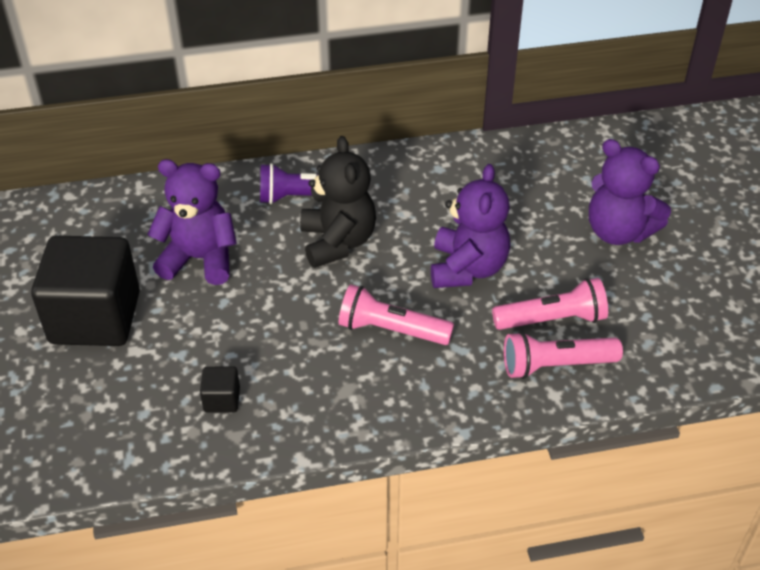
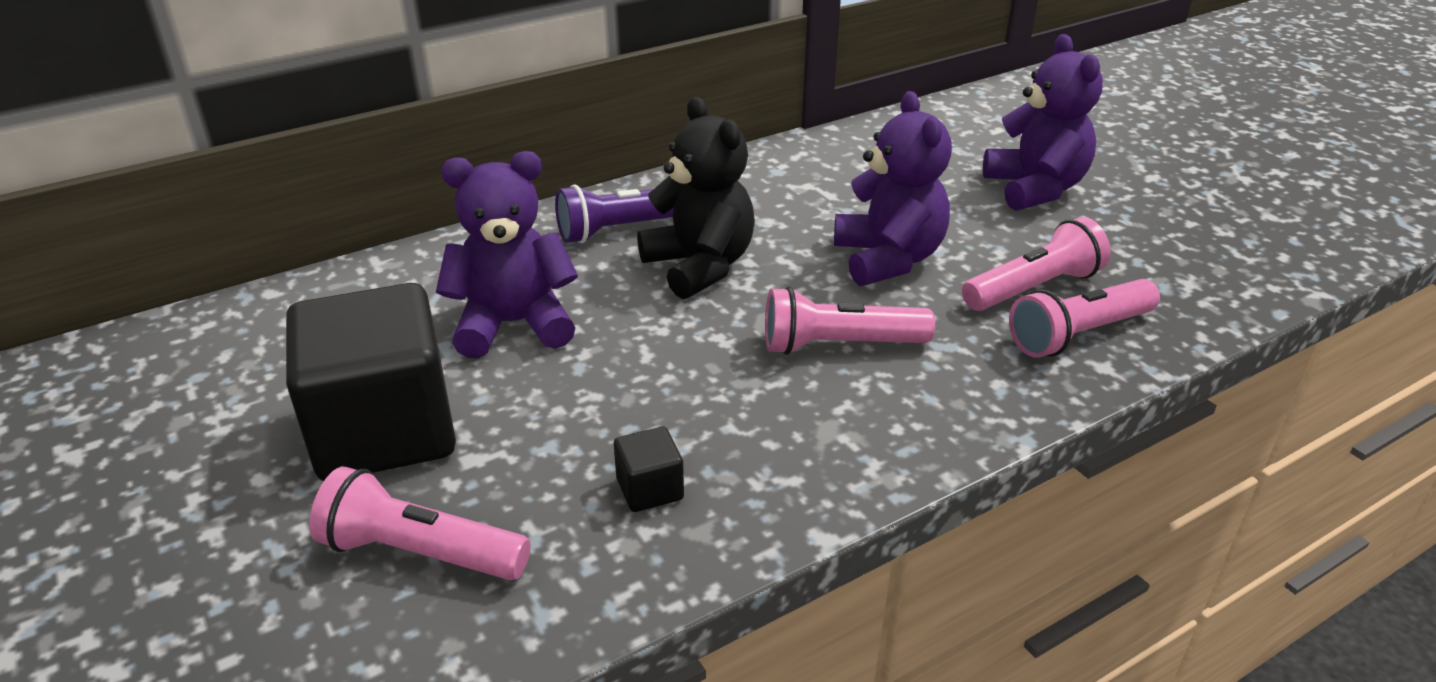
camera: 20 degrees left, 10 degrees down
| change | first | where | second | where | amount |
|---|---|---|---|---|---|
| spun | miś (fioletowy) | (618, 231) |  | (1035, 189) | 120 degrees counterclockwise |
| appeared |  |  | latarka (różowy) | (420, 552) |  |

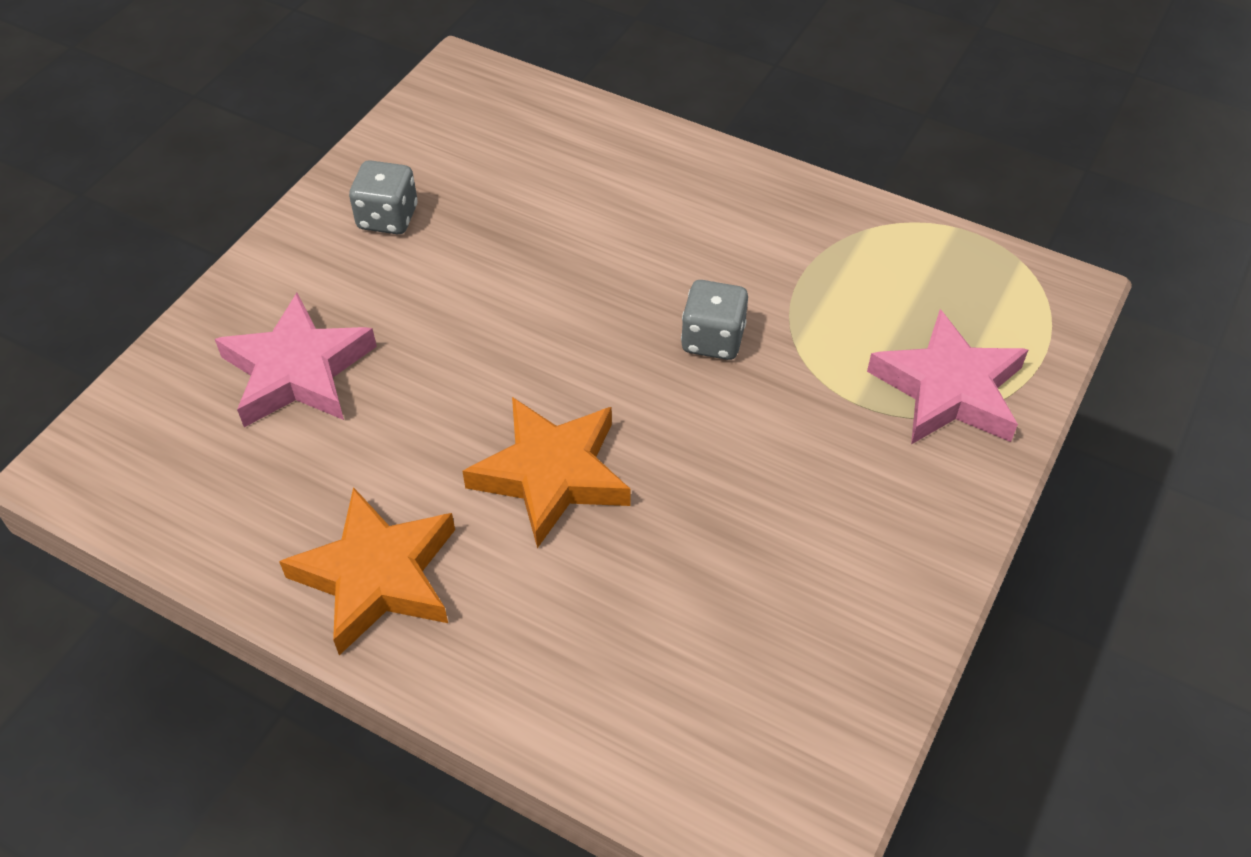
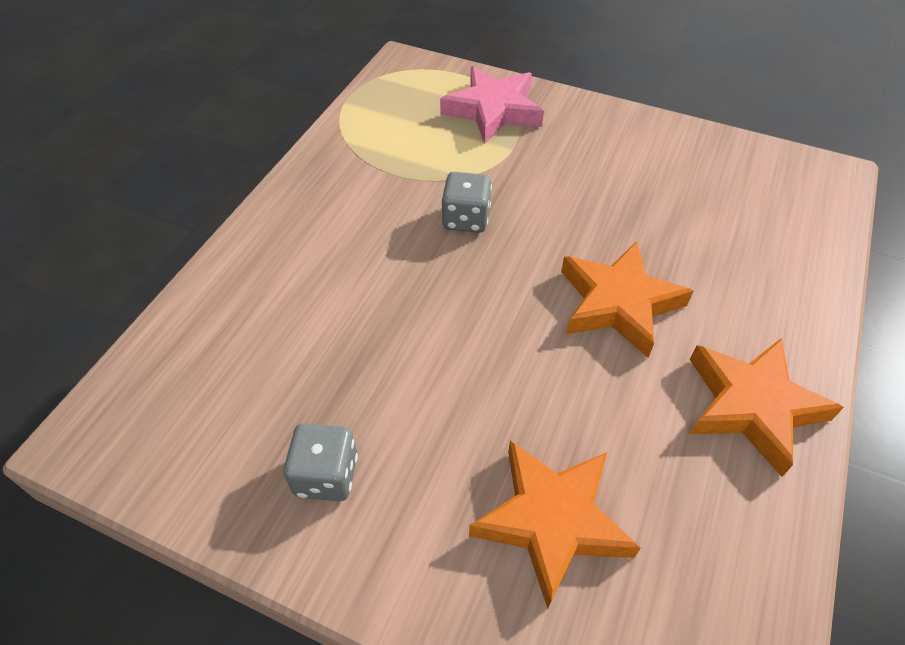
camera: 95 degrees left, 0 degrees up
| change | first | where | second | where | amount |
|---|---|---|---|---|---|
| colour | gwiazda (różowy) | (297, 371) | gwiazda (pomarańczowy) | (552, 521) |  |

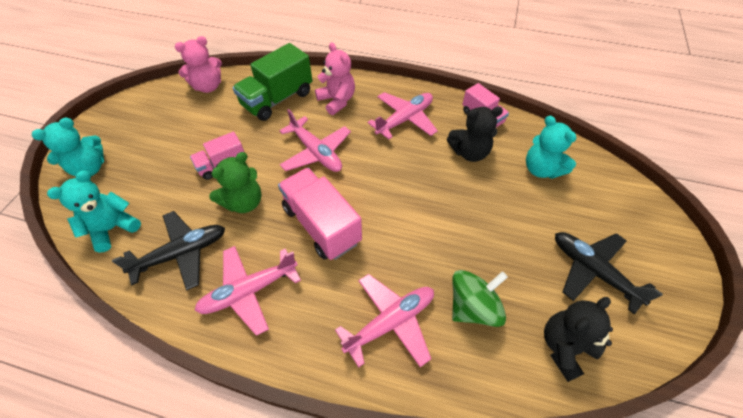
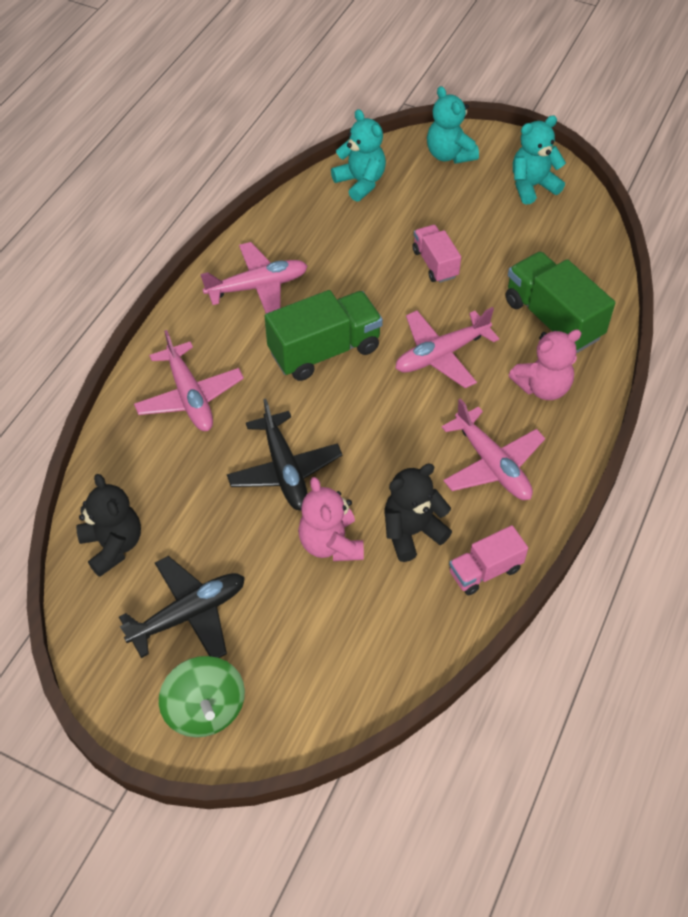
camera: 100 degrees right, 0 degrees up
| change | first | where | second | where | amount |
|---|---|---|---|---|---|
| relocated | miś (różowy) | (208, 86) |  | (331, 543) |  |
| spun | miś (czarny) | (469, 152) |  | (412, 532) | 60 degrees clockwise |
| relocated | miś (turkusowy) | (541, 169) |  | (532, 186) |  |
| missing | miś (zielony) | (244, 202) |  |  |  |
| colour | ciężarówka (różowy) | (321, 225) | ciężarówka (zielony) | (324, 350) |  |
| relocated | samolot (czarny) | (182, 253) |  | (284, 470) |  |
| spun | samolot (różowy) | (249, 291) |  | (258, 287) | 90 degrees clockwise |
| relocated | bączek (zielony) | (473, 307) |  | (205, 709) |  |

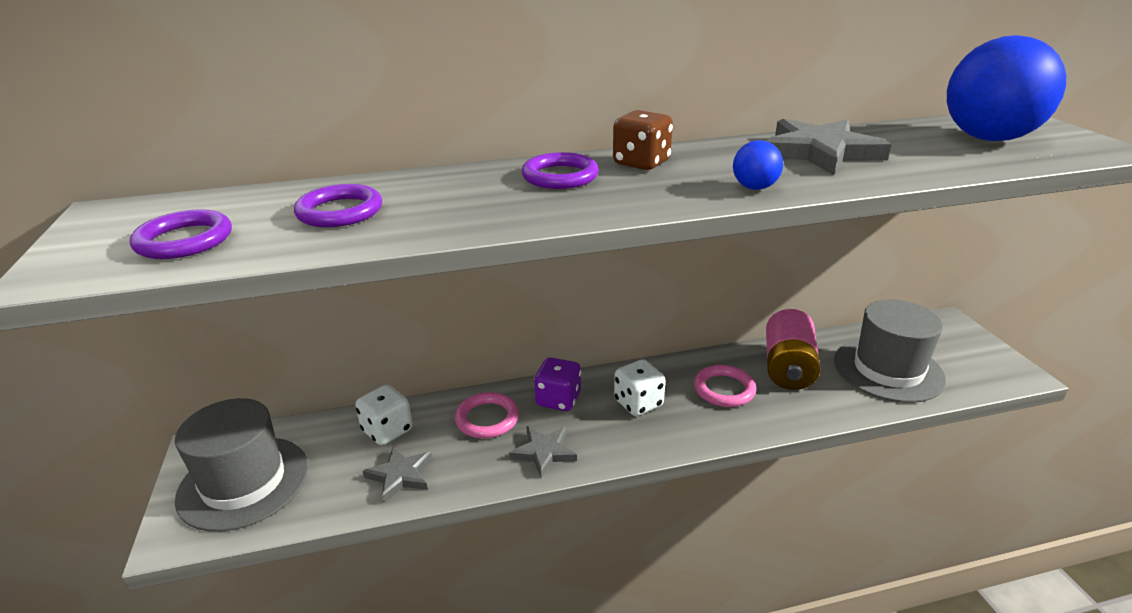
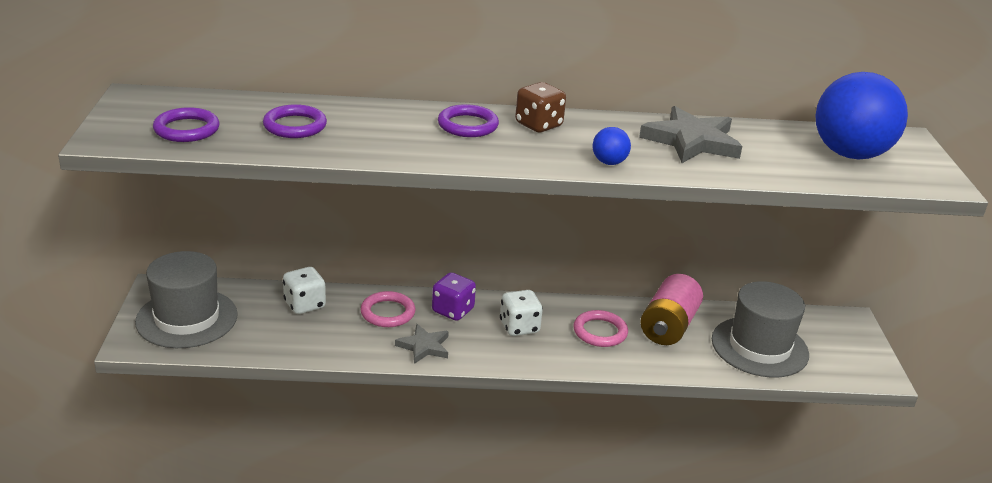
camera: 10 degrees right, 0 degrees up
| change | first | where | second | where | amount |
|---|---|---|---|---|---|
| missing | gwiazda (szary) | (400, 475) |  |  |  |

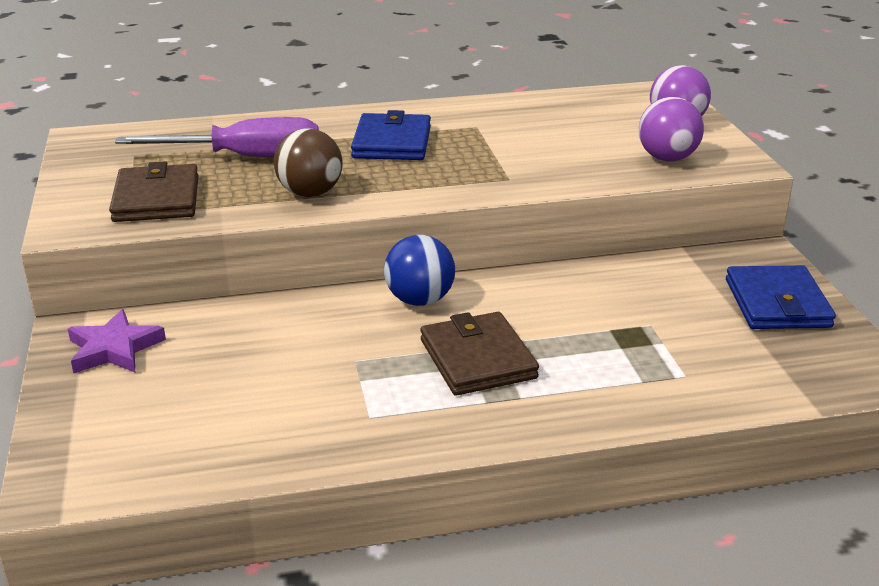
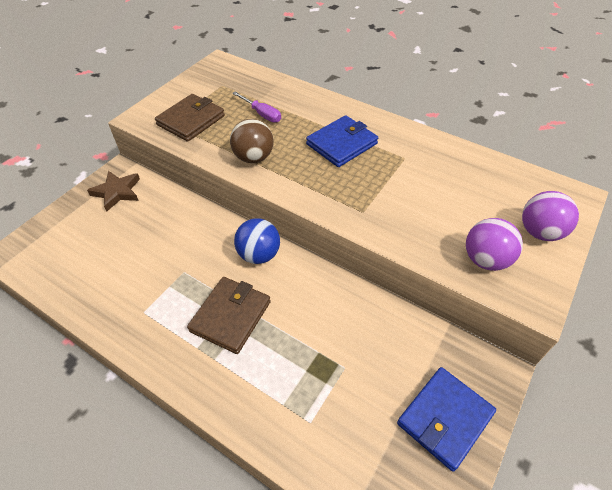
camera: 45 degrees right, 20 degrees up
| change | first | where | second | where | amount |
|---|---|---|---|---|---|
| size | śrubokręt (fioletowy) | (246, 157) |  | (262, 114) | x0.54 |
| colour | gwiazda (fioletowy) | (114, 349) | gwiazda (brązowy) | (117, 192) |  |

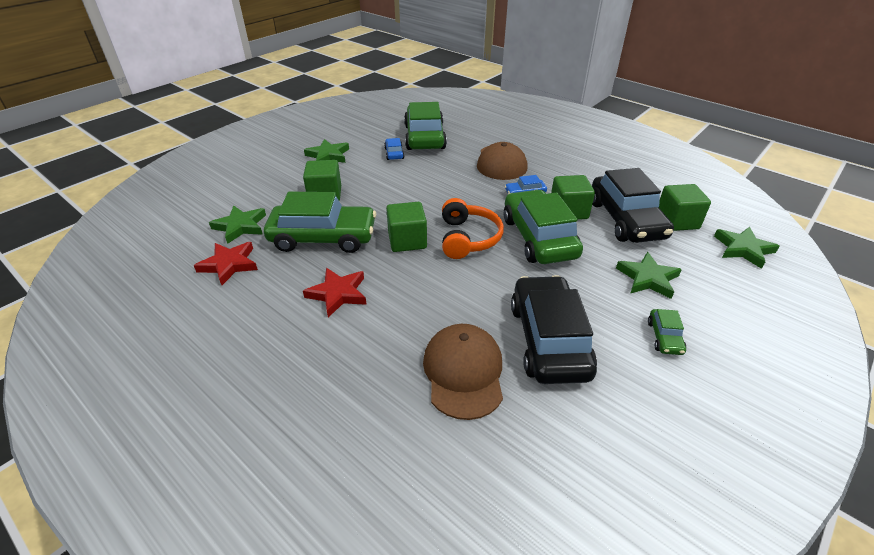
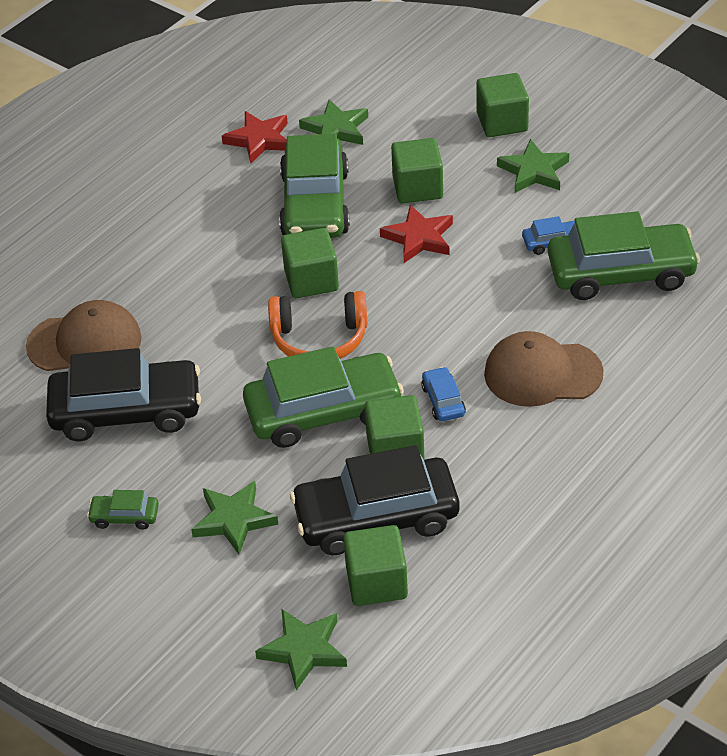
camera: 90 degrees right, 5 degrees up
| change | first | where | second | where | amount |
|---|---|---|---|---|---|
| relocated | gwiazda (czerwony) | (338, 294) |  | (419, 238) |  |
| appeared |  |  | sześcian (zielony) | (502, 122) |  |

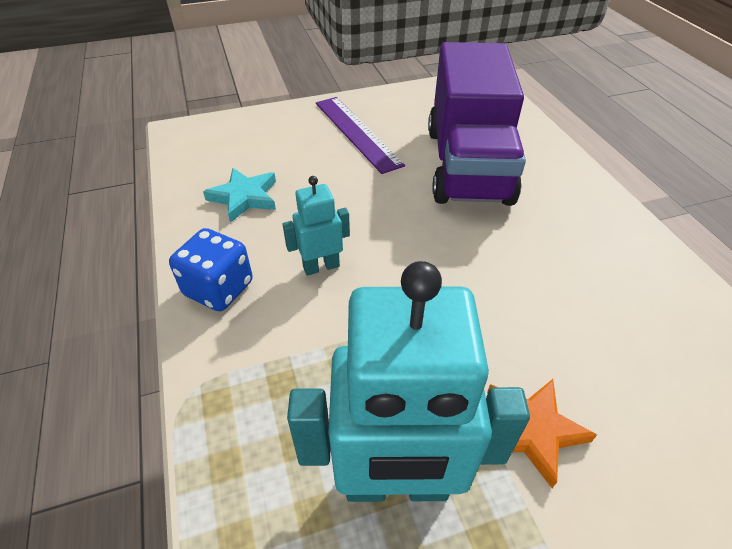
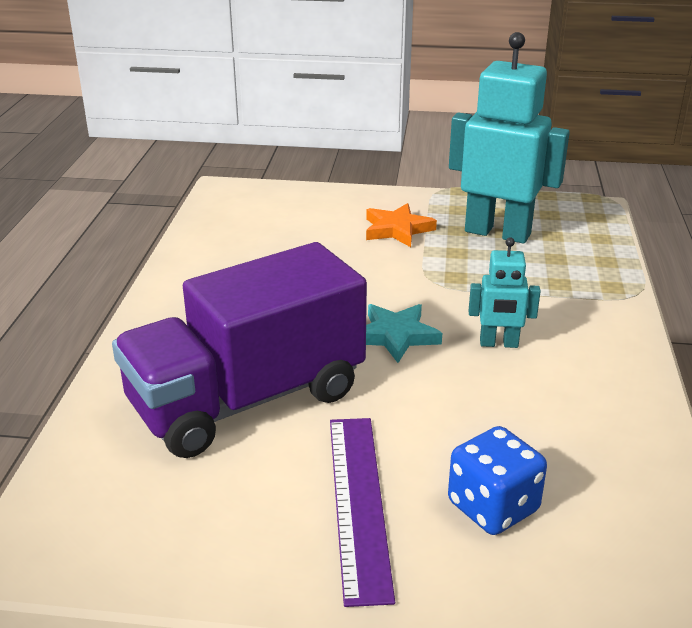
camera: 155 degrees left, 15 degrees down
| change | first | where | second | where | amount |
|---|---|---|---|---|---|
| spun | ciężarówka (fioletowy) | (467, 165) |  | (247, 399) | 150 degrees counterclockwise |
| relocated | gwiazda (turkusowy) | (244, 197) |  | (395, 336) |  |
| relocated | kostka do gry (niebieski) | (219, 288) |  | (493, 507) |  |

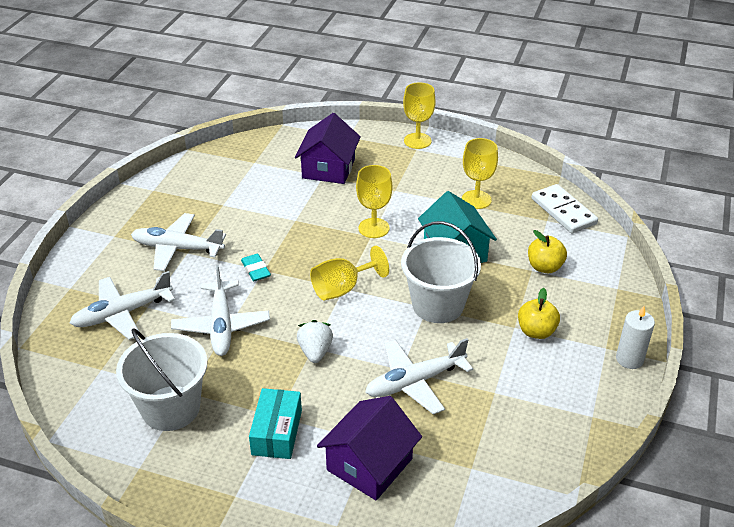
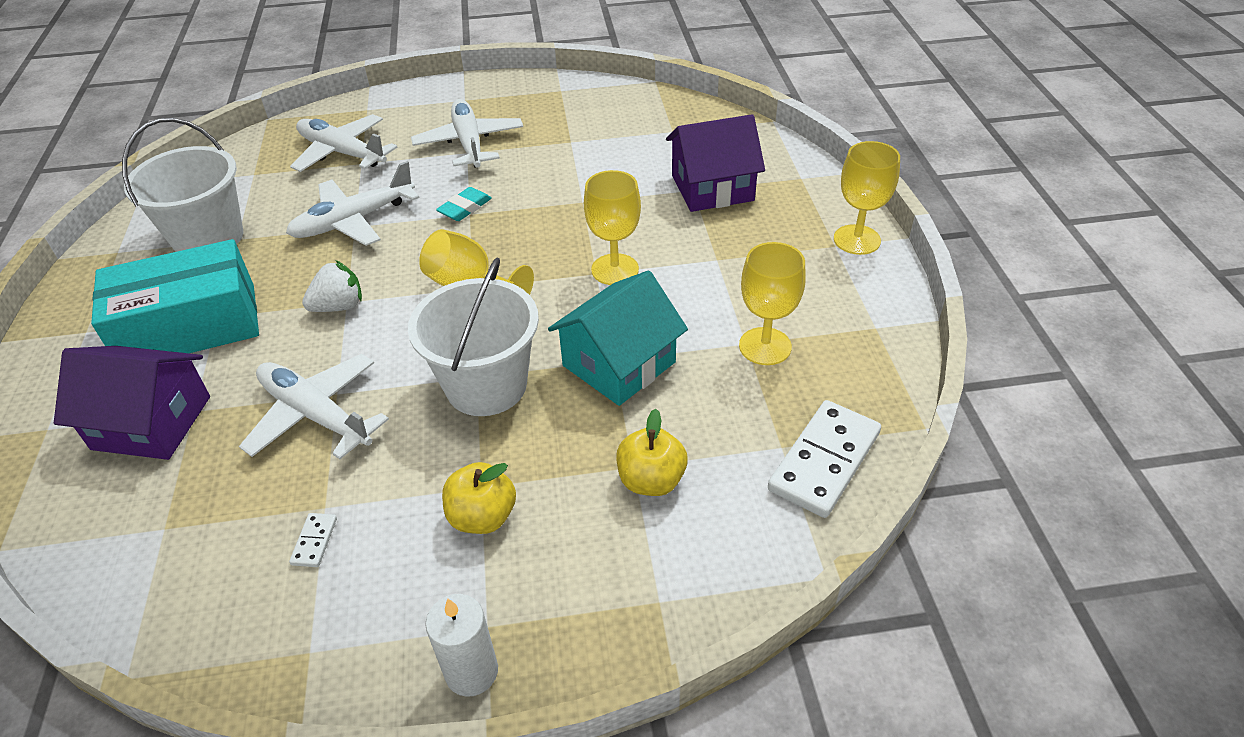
camera: 65 degrees right, 5 degrees up
| change | first | where | second | where | amount |
|---|---|---|---|---|---|
| size | pudełko (turkusowy) | (276, 432) |  | (190, 326) | x1.65 |
| appeared |  |  | kostka domina (biały) | (314, 541) |  |

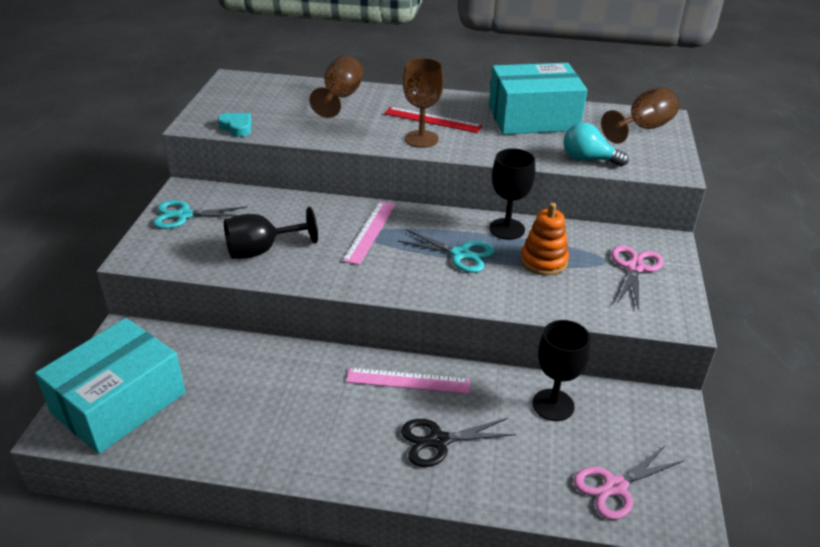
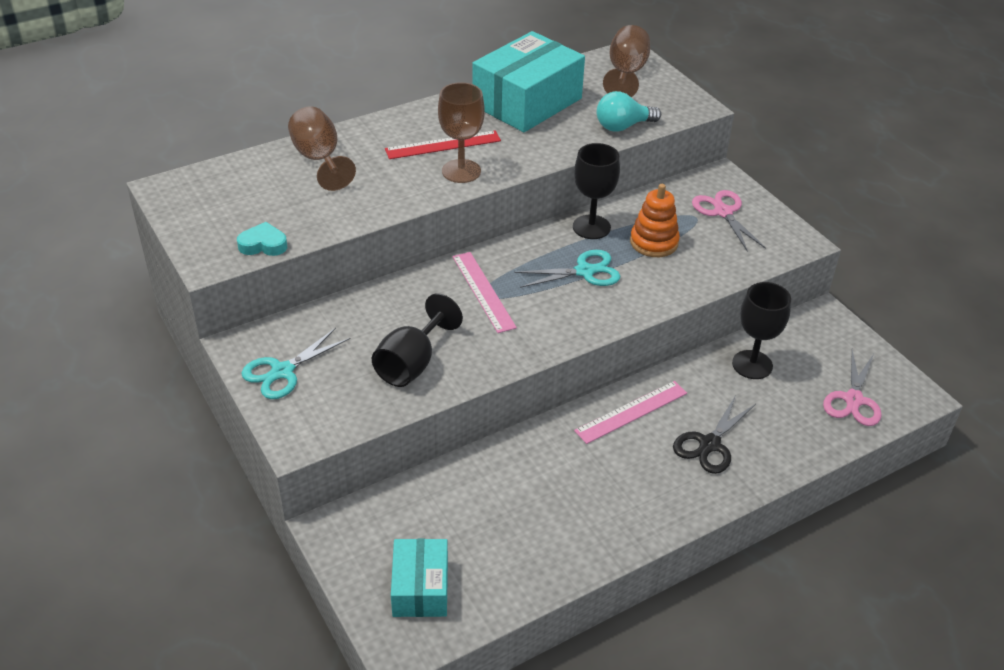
camera: 40 degrees left, 5 degrees up
| change | first | where | second | where | amount |
|---|---|---|---|---|---|
| size | pudełko (turkusowy) | (119, 402) |  | (420, 588) | x0.56 |

